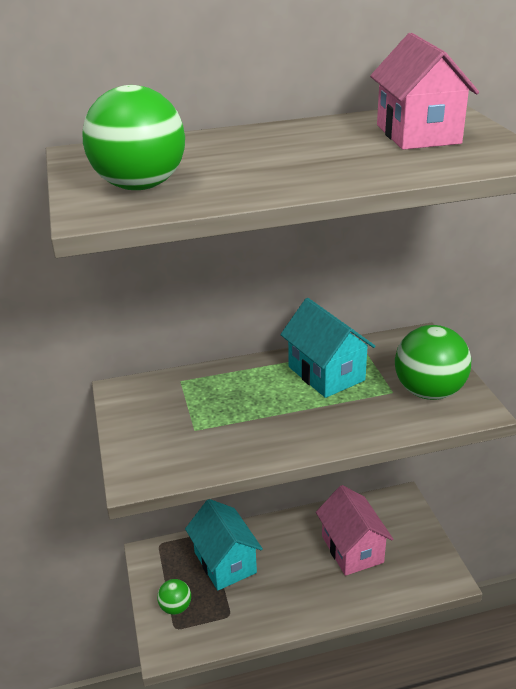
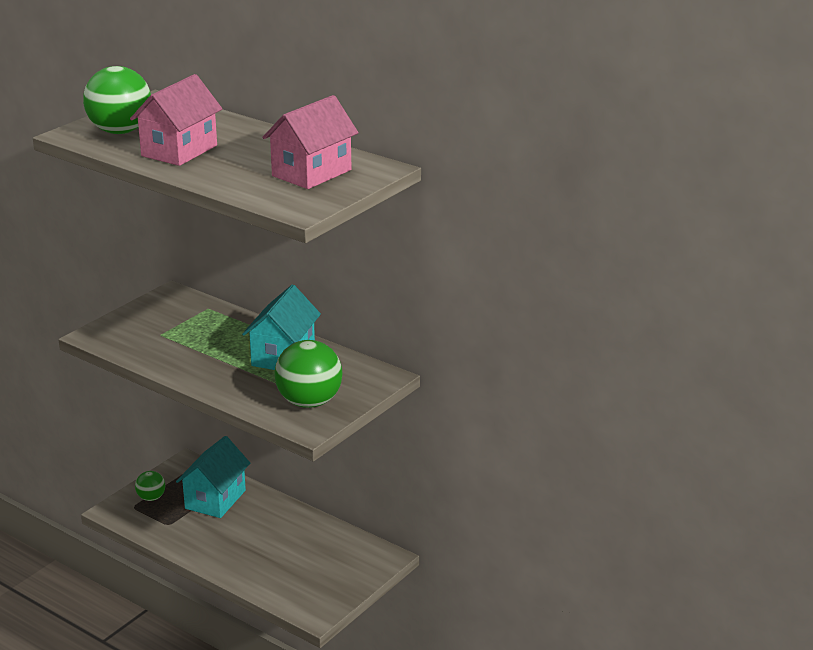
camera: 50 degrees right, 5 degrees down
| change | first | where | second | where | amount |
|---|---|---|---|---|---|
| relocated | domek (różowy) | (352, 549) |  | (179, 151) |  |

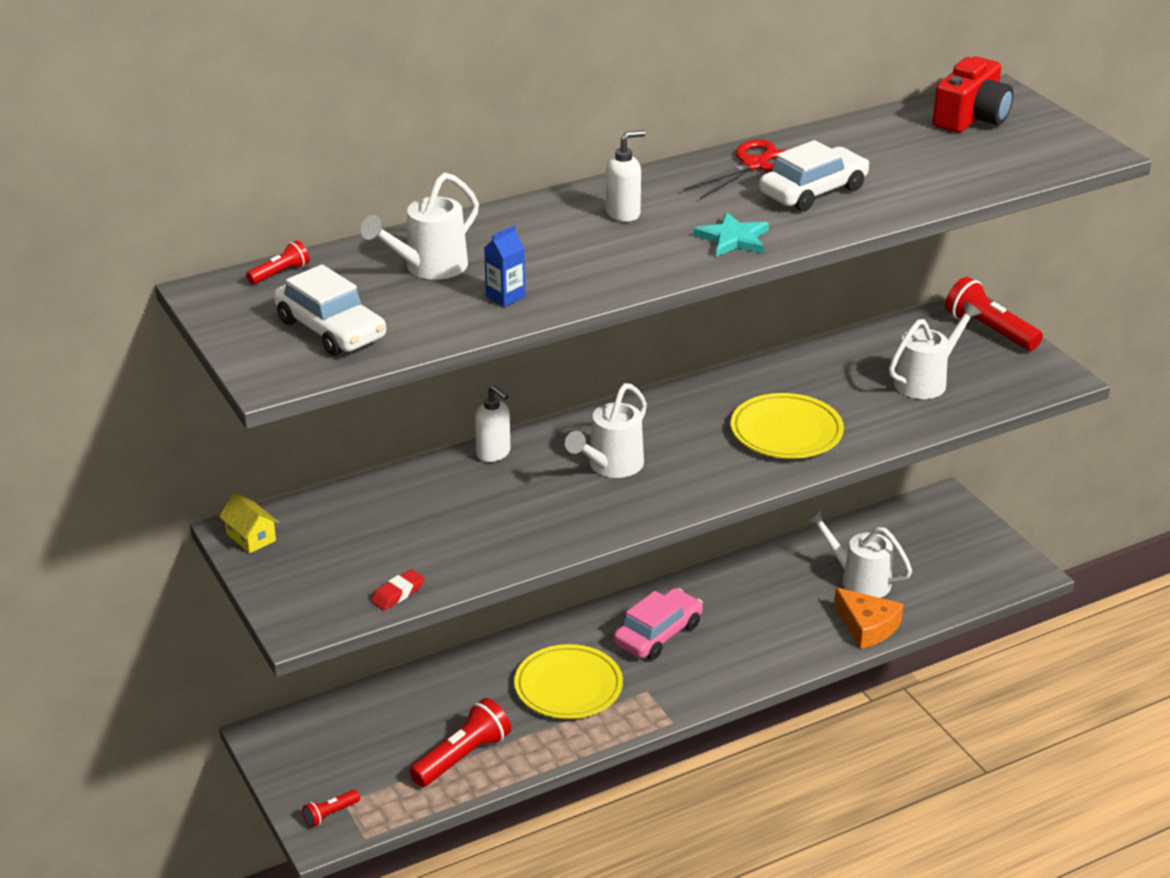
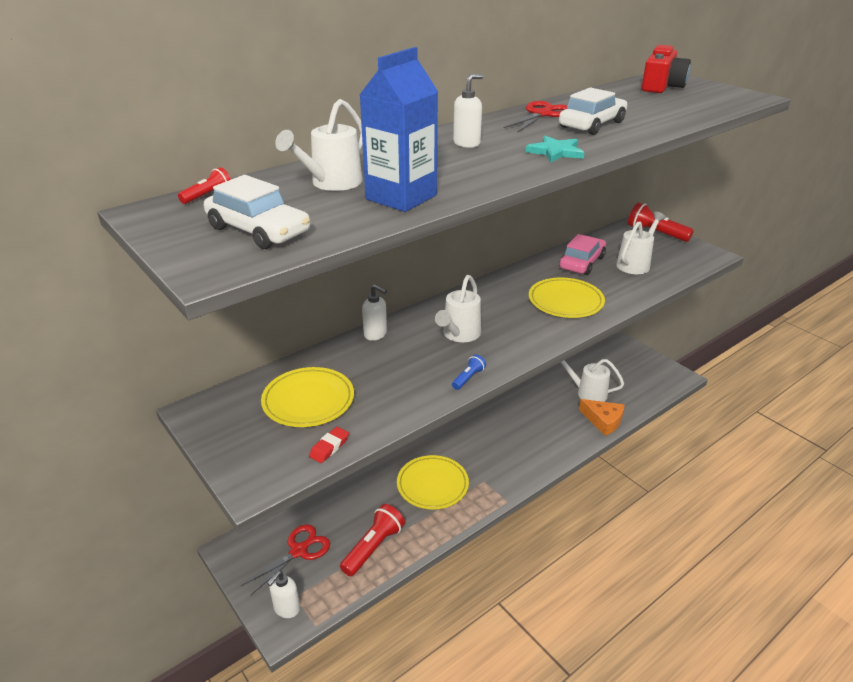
camera: 10 degrees left, 0 degrees up
| change | first | where | second | where | amount |
|---|---|---|---|---|---|
| size | karton mleka (niebieski) | (505, 297) |  | (401, 197) | x2.20 |
| missing | domek (żółty) | (251, 537) |  |  |  |
| relocated | samochód (różowy) | (658, 634) |  | (582, 262) |  |
| exchanged | latarka (czerwony) | (330, 814) | dozownik mydła (biały) | (286, 609) |  |
| appeared |  |  | latarka (niebieski) | (468, 378) |  |
| appeared |  |  | talerz (żółty) | (308, 401) |  |
| appeared |  |  | nożyczki (czerwony) | (298, 551) |  |

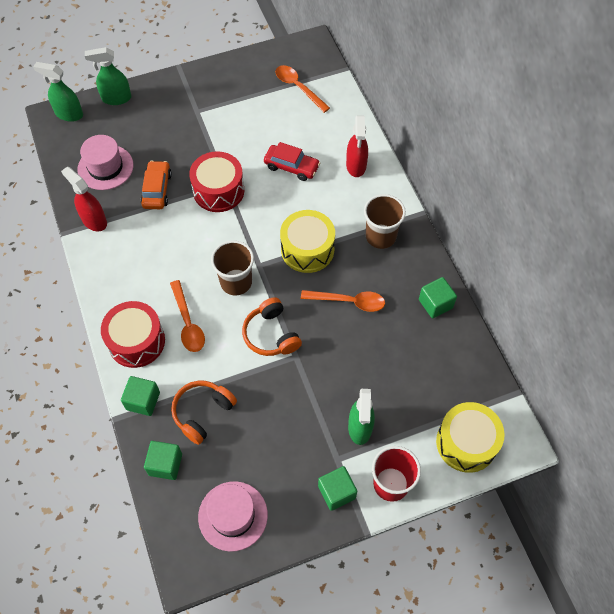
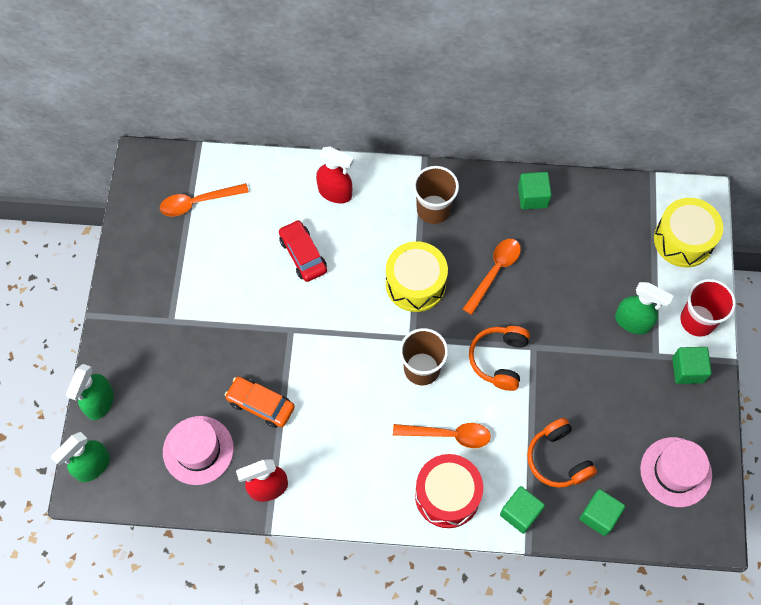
camera: 65 degrees left, 5 degrees up
| change | first | where | second | where | amount |
|---|---|---|---|---|---|
| spun | samochód (czerwony) | (291, 167) |  | (303, 255) | 75 degrees counterclockwise |
| missing | bęben (czerwony) | (218, 191) |  |  |  |
| spun | słuchawki (pomarańczowy) | (271, 334) |  | (499, 359) | 105 degrees clockwise |

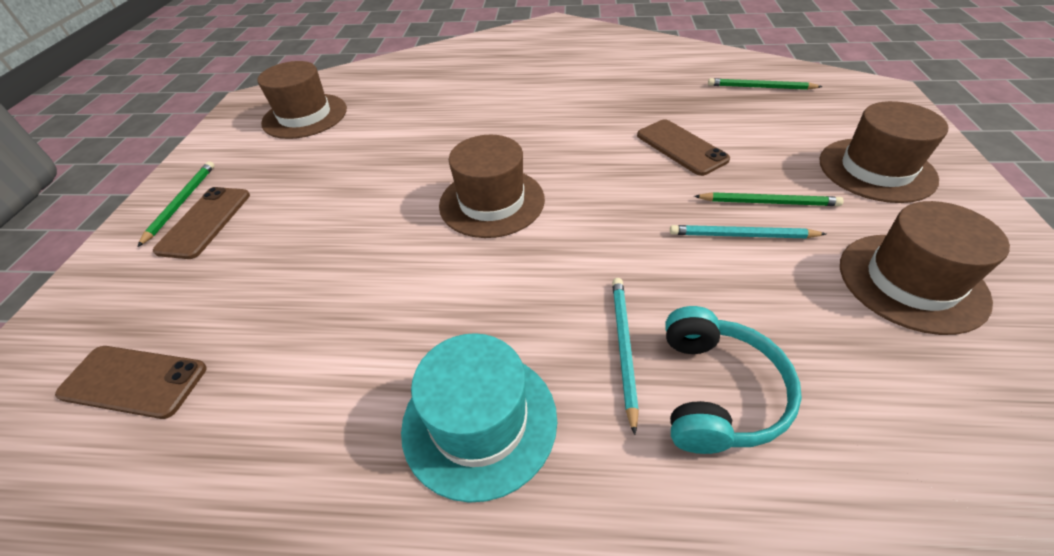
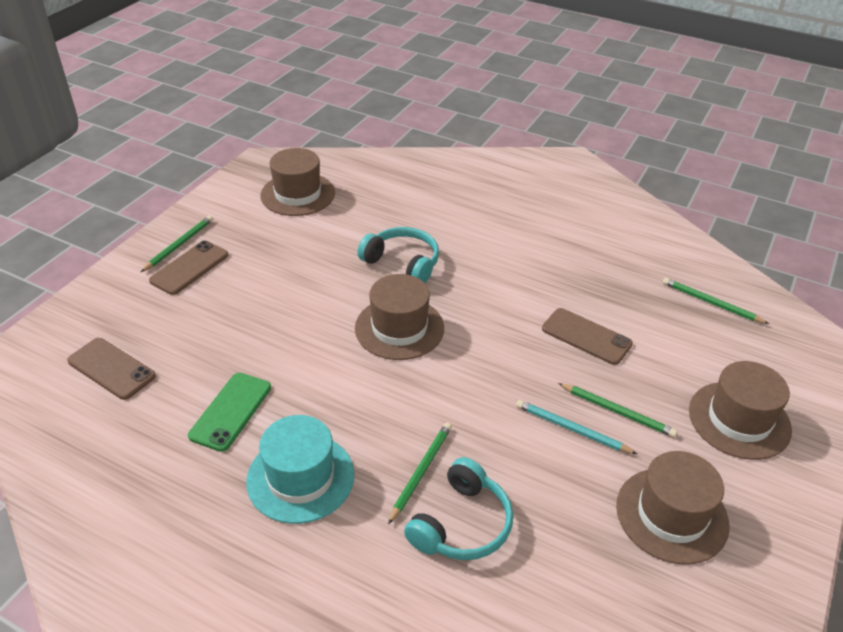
camera: 20 degrees right, 5 degrees down
| change | first | where | second | where | amount |
|---|---|---|---|---|---|
| spun | telefon (brązowy) | (681, 147) |  | (586, 336) | 45 degrees counterclockwise |
| colour | ołówek (turkusowy) | (623, 347) | ołówek (zielony) | (421, 472) |  |
| appeared |  |  | słuchawki (turkusowy) | (402, 263) |  |
| appeared |  |  | telefon (zielony) | (231, 411) |  |

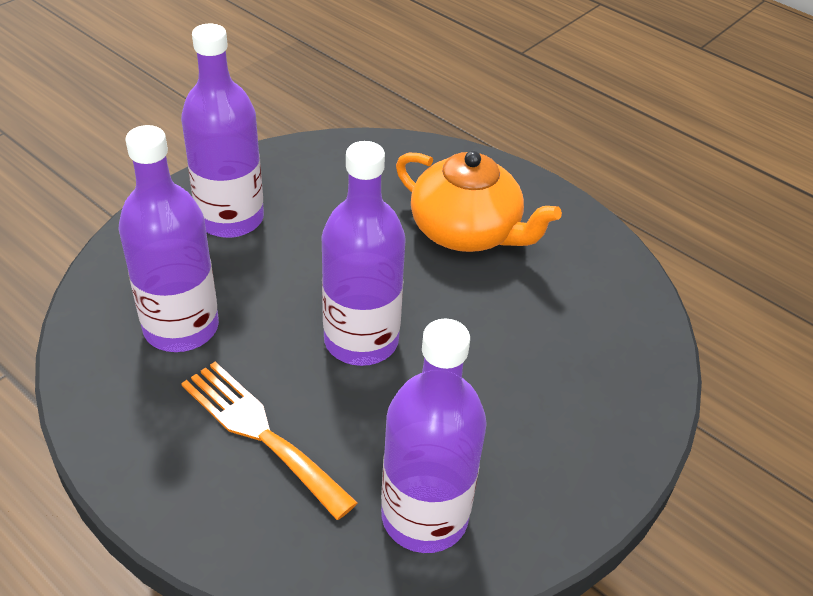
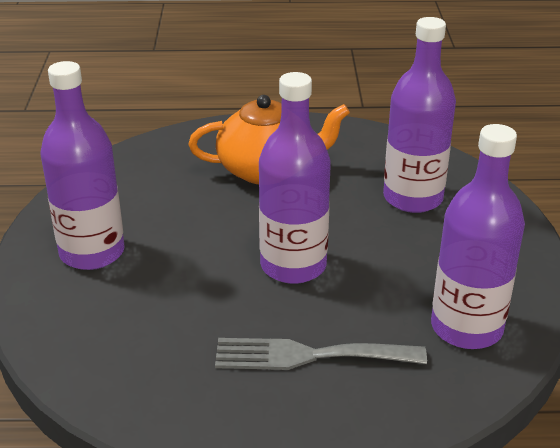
camera: 40 degrees left, 10 degrees down
| change | first | where | second | where | amount |
|---|---|---|---|---|---|
| relocated | butelka (fioletowy) | (181, 327) |  | (413, 198) |  |
| colour | widelec (pomarańczowy) | (260, 432) | widelec (szary) | (309, 356) |  |

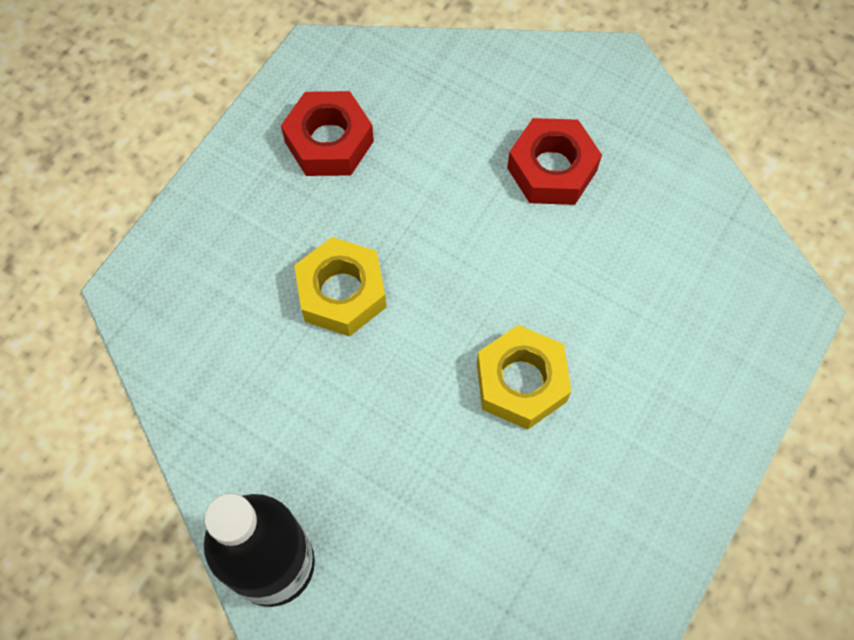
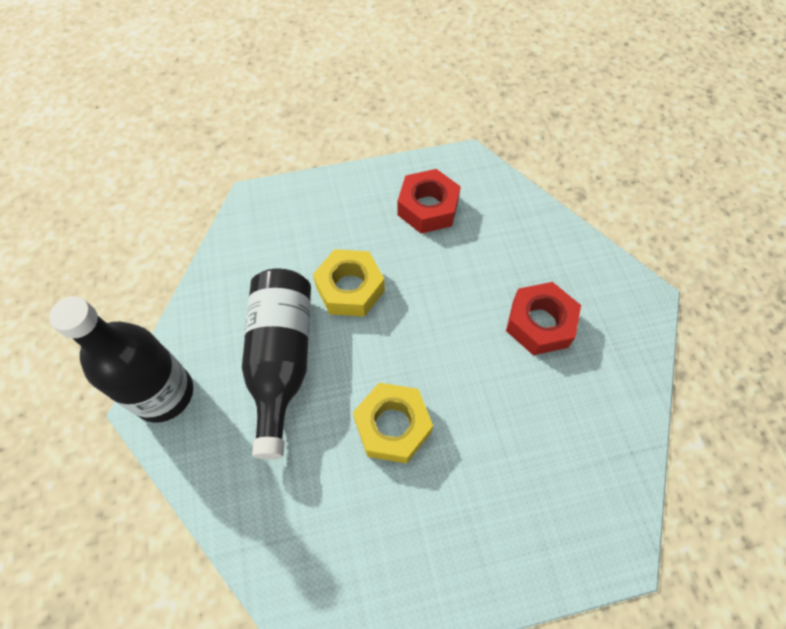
camera: 45 degrees right, 5 degrees down
| change | first | where | second | where | amount |
|---|---|---|---|---|---|
| appeared |  |  | butelka (czarny) | (281, 360) |  |

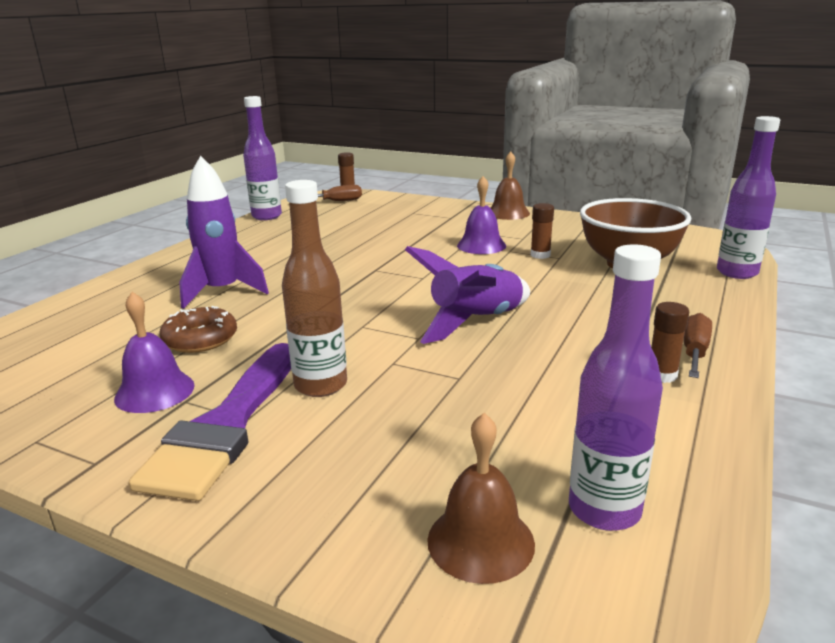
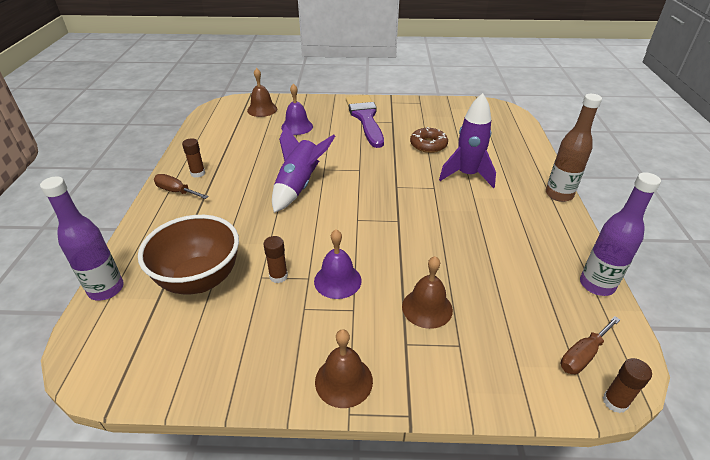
camera: 155 degrees right, 15 degrees up
| change | first | where | second | where | amount |
|---|---|---|---|---|---|
| relocated | butelka (brązowy) | (320, 385) |  | (559, 195) |  |
| missing | butelka (fioletowy) | (604, 510) |  |  |  |
| relocated | dzwonek (fioletowy) | (154, 391) |  | (297, 127) |  |
| spun | śrubokręt (brązowy) | (694, 352) |  | (176, 191) | 120 degrees clockwise |
| appeared |  |  | dzwonek (brązowy) | (427, 308) |  |

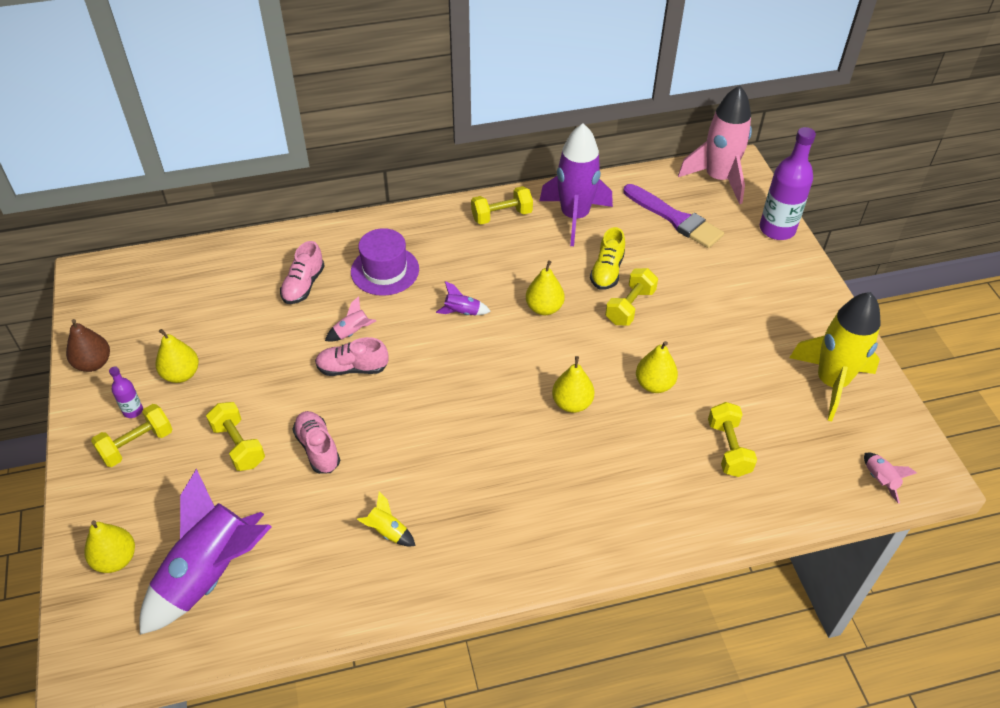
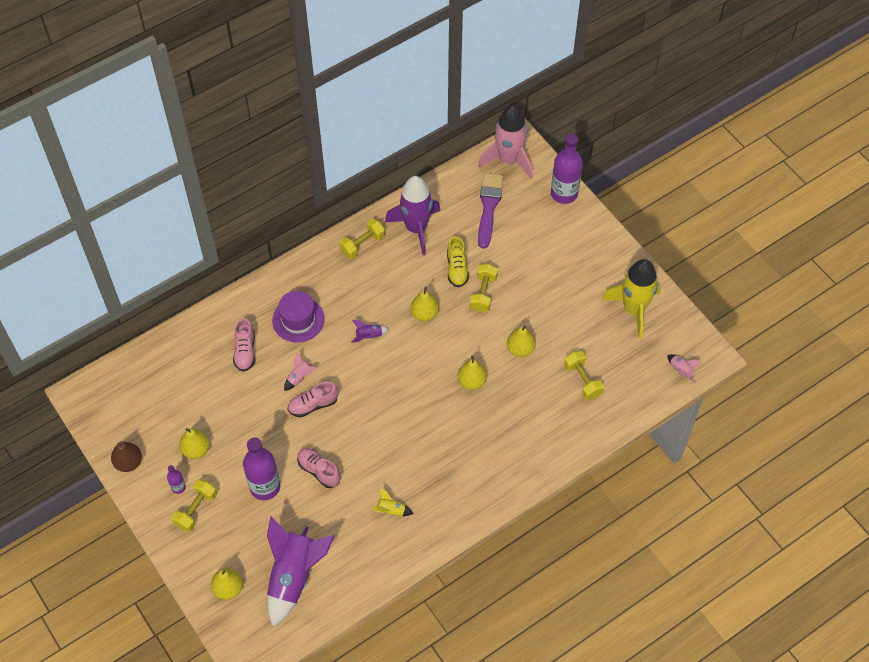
camera: 20 degrees left, 10 degrees up
| change | first | where | second | where | amount |
|---|---|---|---|---|---|
| spun | pędzel (fioletowy) | (675, 218) |  | (489, 207) | 105 degrees counterclockwise |
| exchanged | hantel (żółty) | (238, 445) | butelka (fioletowy) | (265, 487) |  |

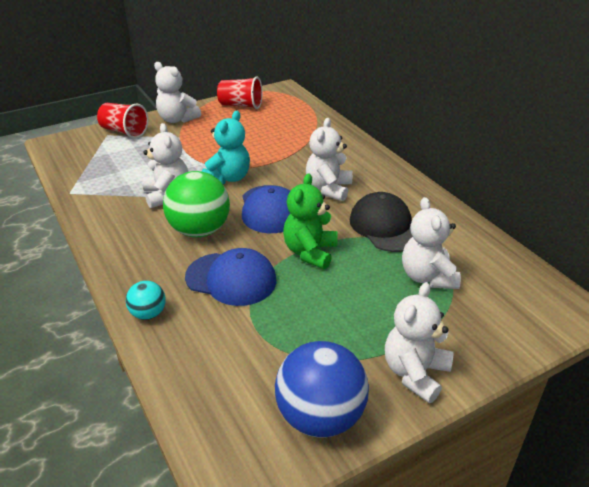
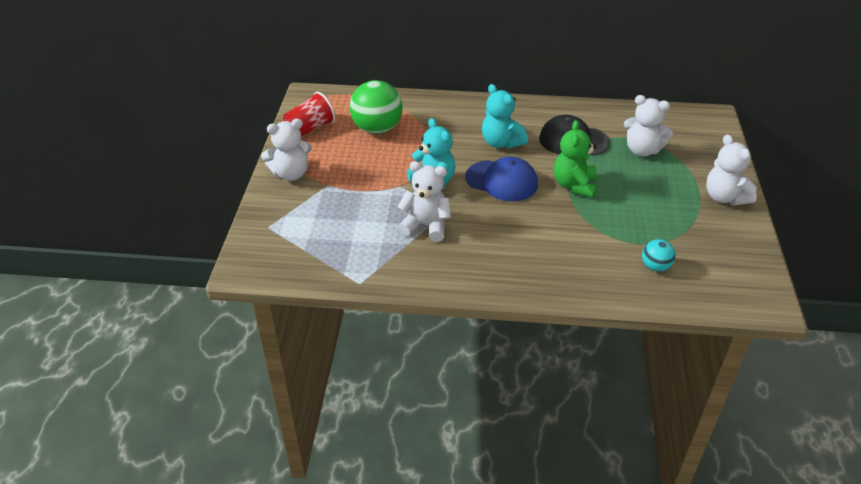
camera: 55 degrees left, 5 degrees up
| change | first | where | second | where | amount |
|---|---|---|---|---|---|
| missing | szklanka (czerwony) | (124, 132) |  |  |  |
| colour | miś (biały) | (328, 189) | miś (turkusowy) | (501, 142) |  |
| relocated | piłka (zielony) | (199, 230) |  | (377, 129) |  |
| spun | miś (zielony) | (310, 252) |  | (574, 185) | 45 degrees clockwise |
| missing | czapka (niebieski) | (231, 279) |  |  |  |
| relocated | piłka (turkusowy) | (148, 314) |  | (655, 266) |  |
| missing | piłka (niebieski) | (320, 417) |  |  |  |

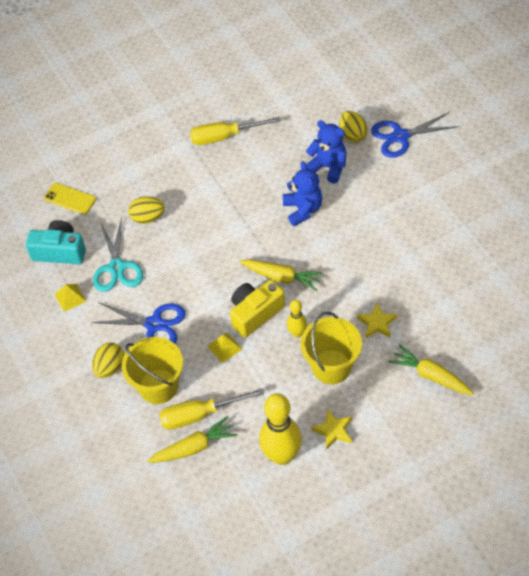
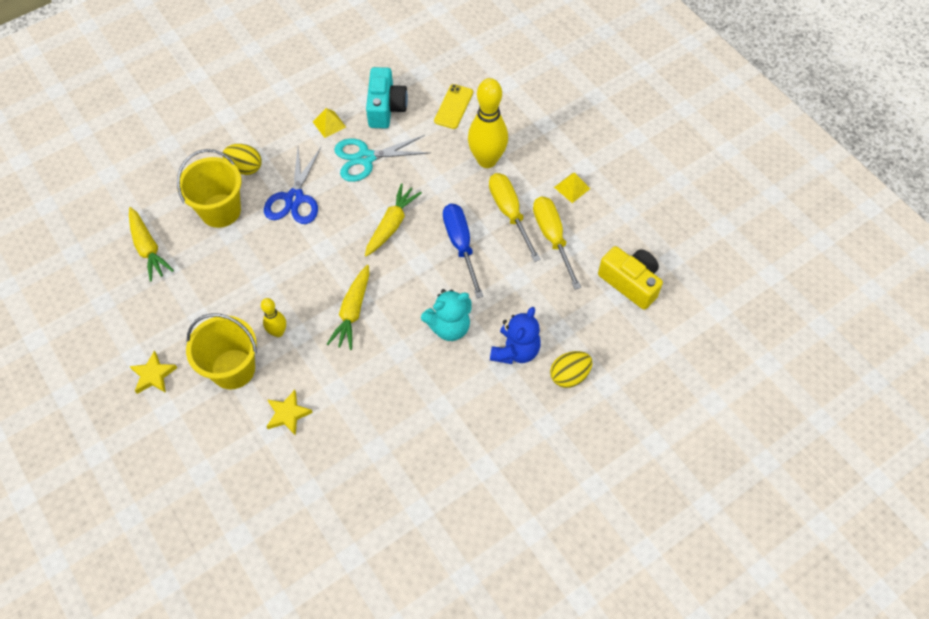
camera: 80 degrees right, 5 degrees up
| change | first | where | second | where | amount |
|---|---|---|---|---|---|
| missing | nożyczki (niebieski) | (400, 136) |  |  |  |
| colour | miś (niebieski) | (303, 209) | miś (turkusowy) | (449, 327) |  |
| missing | jajko (żółty) | (148, 218) |  |  |  |
| relocated | aparat fotograficzny (żółty) | (255, 313) |  | (630, 283) |  |
| relocated | piramida (żółty) | (224, 347) |  | (572, 188) |  |
| relocated | marchewka (żółty) | (430, 375) |  | (392, 225) |  |
| relocated | śrubokręt (żółty) | (199, 415) |  | (509, 213) |  |
| relocated | kręgiel (żółty) | (282, 455) |  | (487, 160) |  |
| appeared |  |  | śrubokręt (niebieski) | (460, 245) |  |

